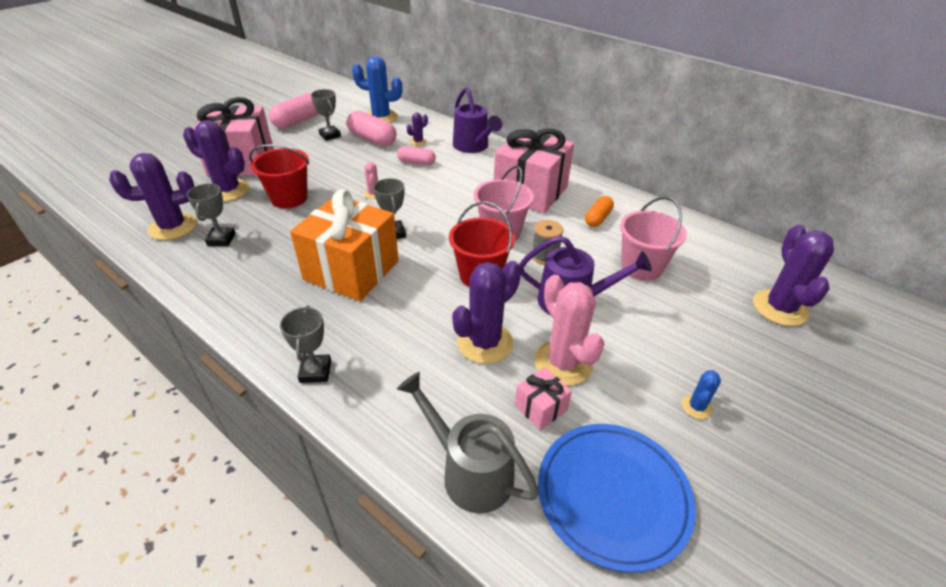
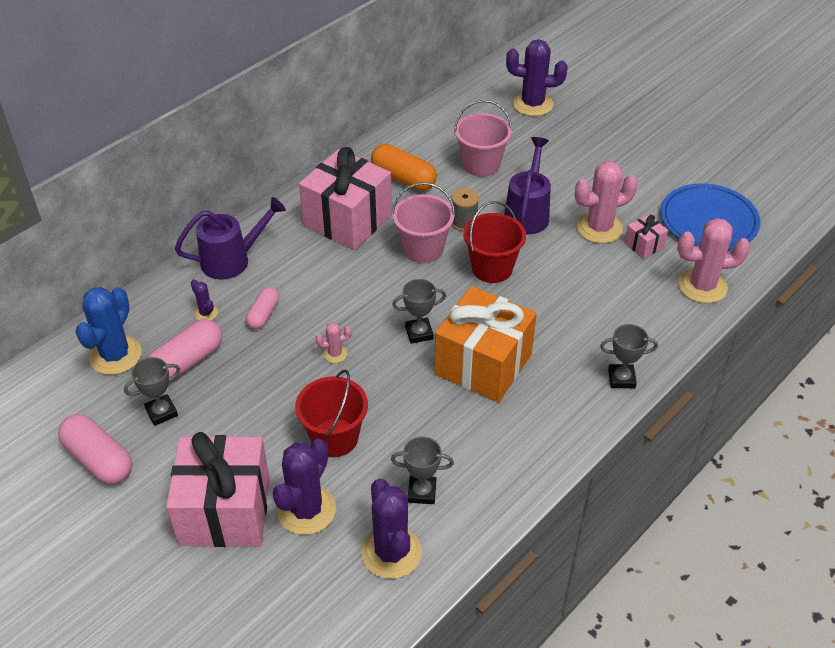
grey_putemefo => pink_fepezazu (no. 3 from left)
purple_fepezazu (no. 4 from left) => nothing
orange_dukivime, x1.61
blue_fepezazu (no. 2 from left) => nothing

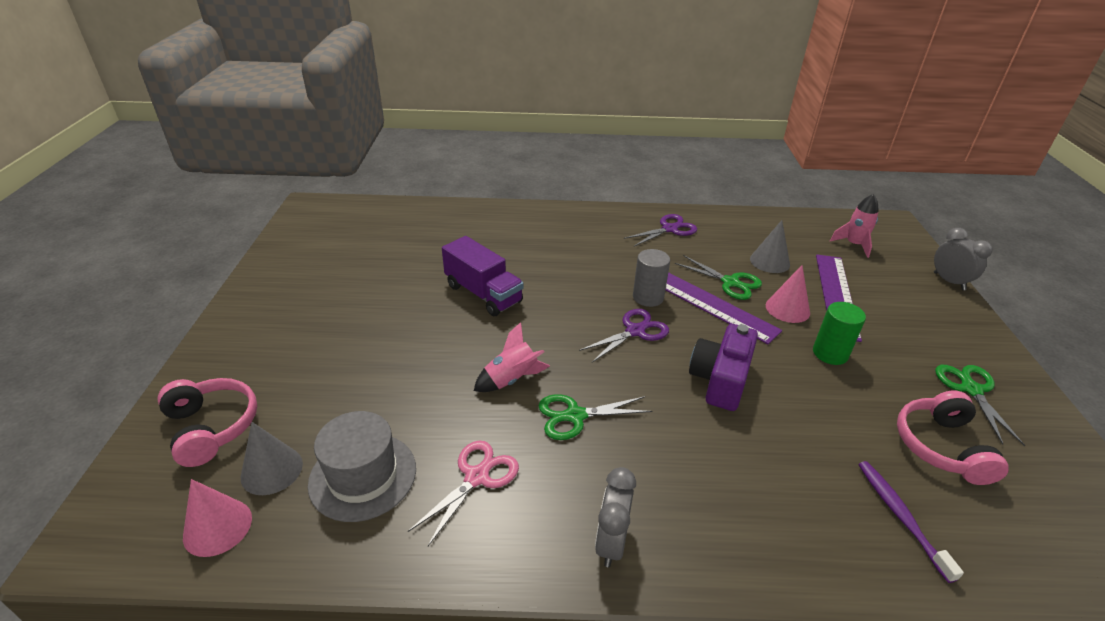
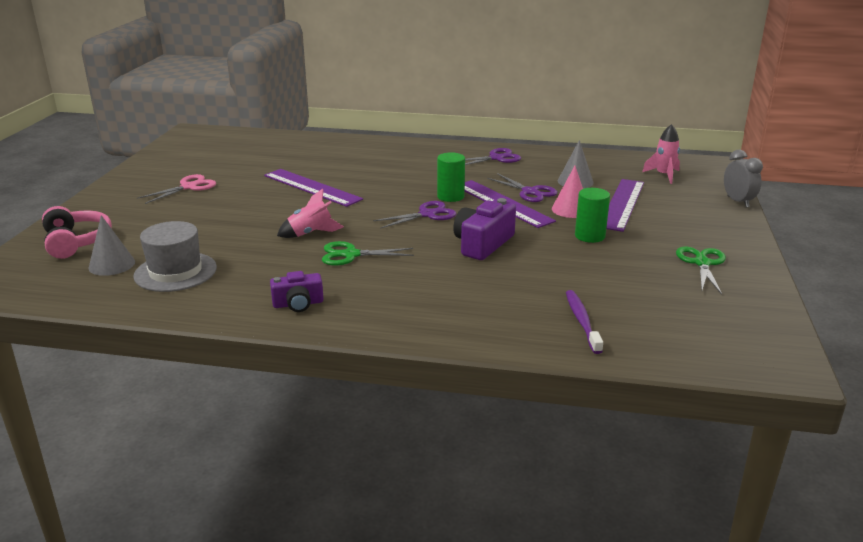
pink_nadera (no. 1 from left) => nothing
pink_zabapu, shifted
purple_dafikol => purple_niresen (no. 1 from left)
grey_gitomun (no. 1 from left) => nothing
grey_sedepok => green_sedepok (no. 1 from left)
green_zabapu (no. 2 from left) => purple_zabapu (no. 3 from left)
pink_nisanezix (no. 2 from left) => nothing
nothing => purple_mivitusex (no. 1 from left)

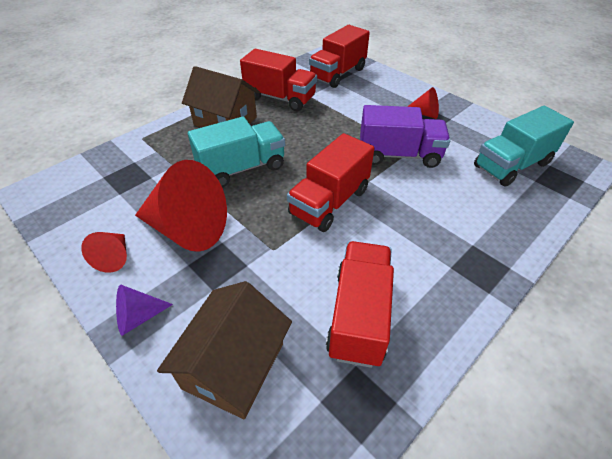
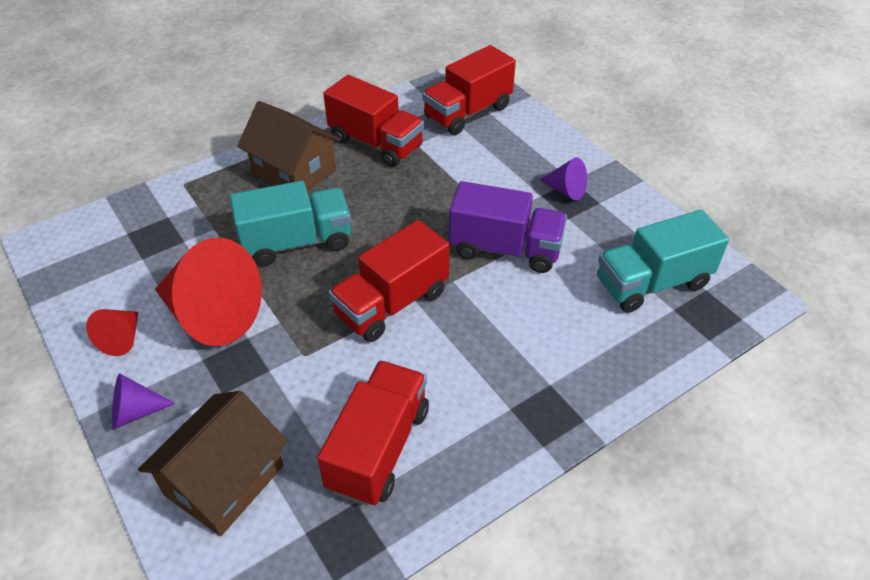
red_nadera (no. 3 from left) => purple_nadera (no. 2 from left)

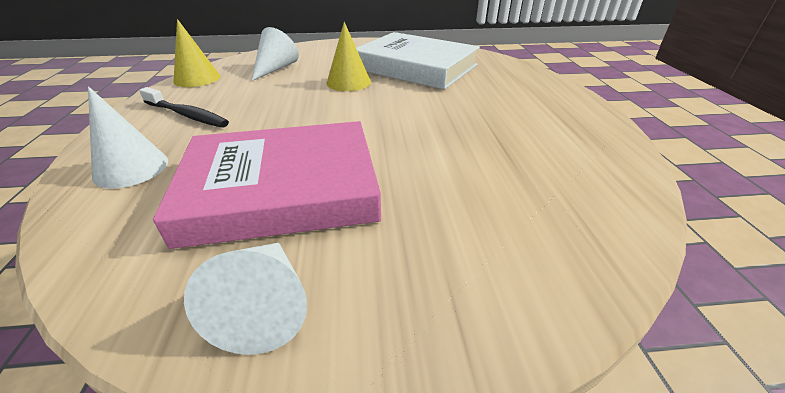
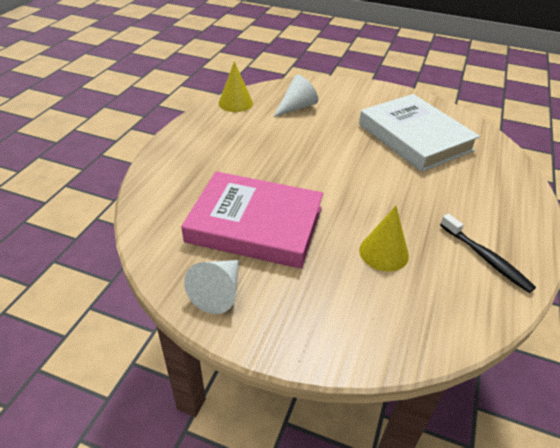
white_nadera (no. 1 from left) => nothing
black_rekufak, shifted
yellow_nadera (no. 2 from left), shifted

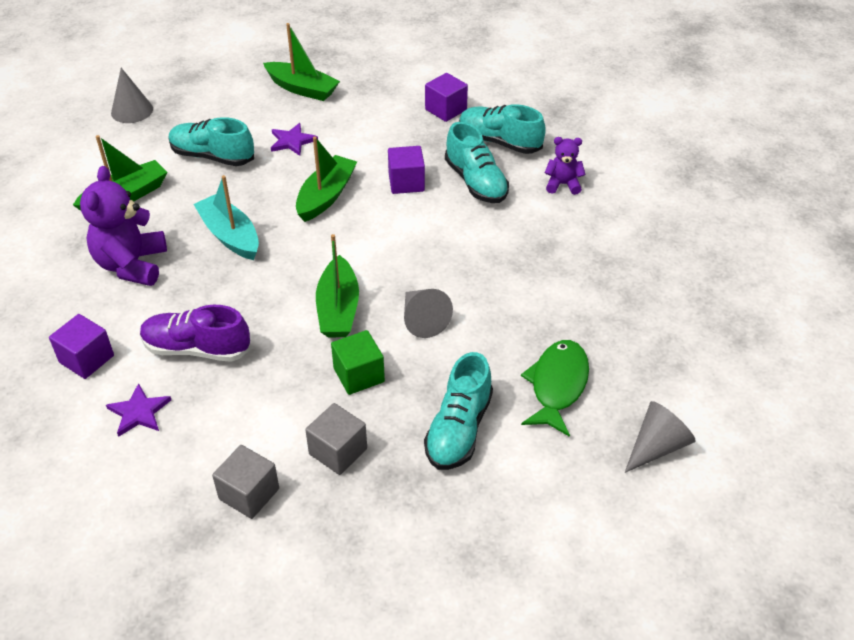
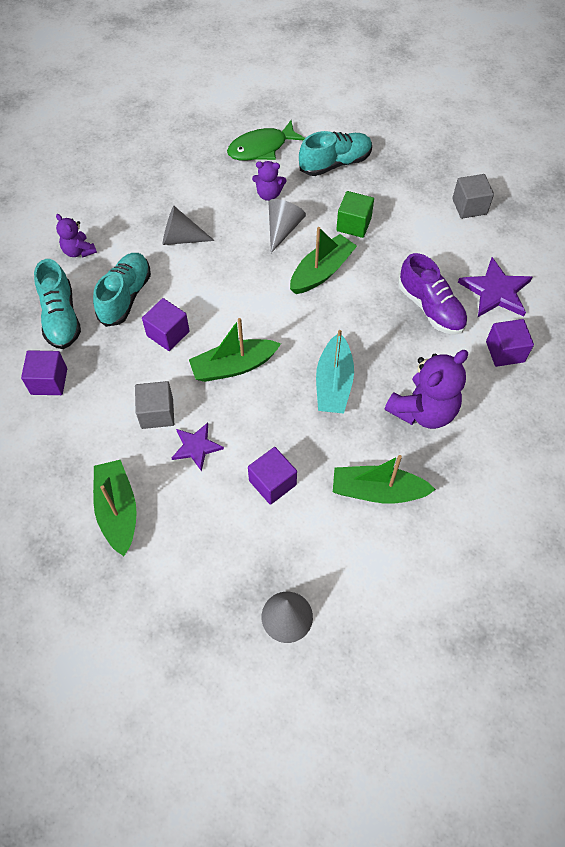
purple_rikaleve (no. 1 from left in the first image) => purple_rikaleve (no. 2 from left), x1.58
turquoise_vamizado (no. 1 from left) => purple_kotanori (no. 3 from left)
grey_kotanori (no. 2 from left in the first image) => grey_kotanori (no. 1 from left), shifted
grey_nadera (no. 3 from left in the first image) => grey_nadera (no. 1 from left), shifted
nothing => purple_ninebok (no. 2 from left)

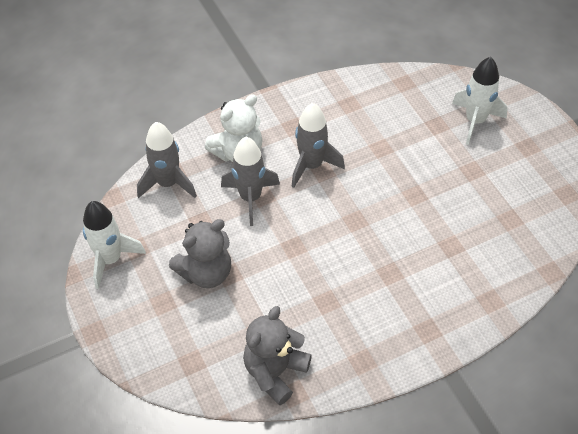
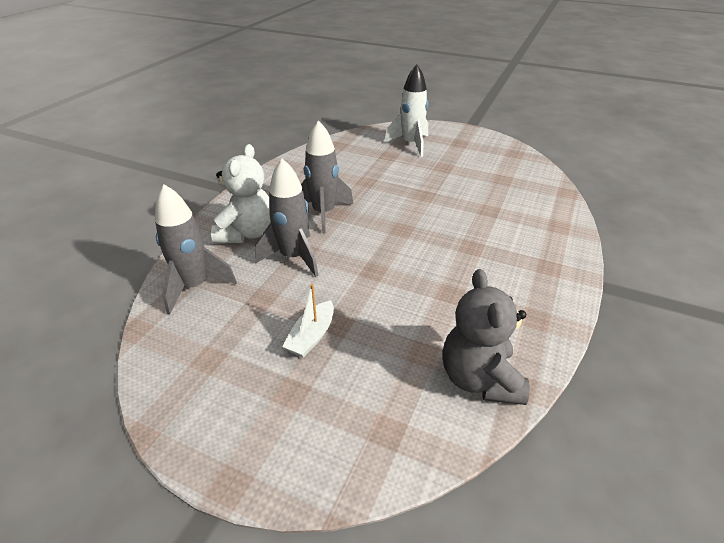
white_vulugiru (no. 1 from left) => nothing
grey_ninebok (no. 1 from left) => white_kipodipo

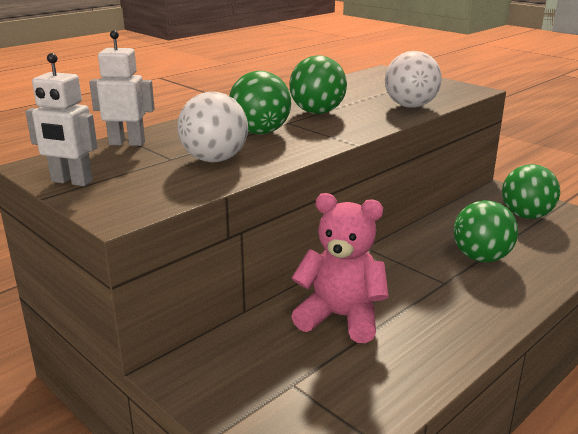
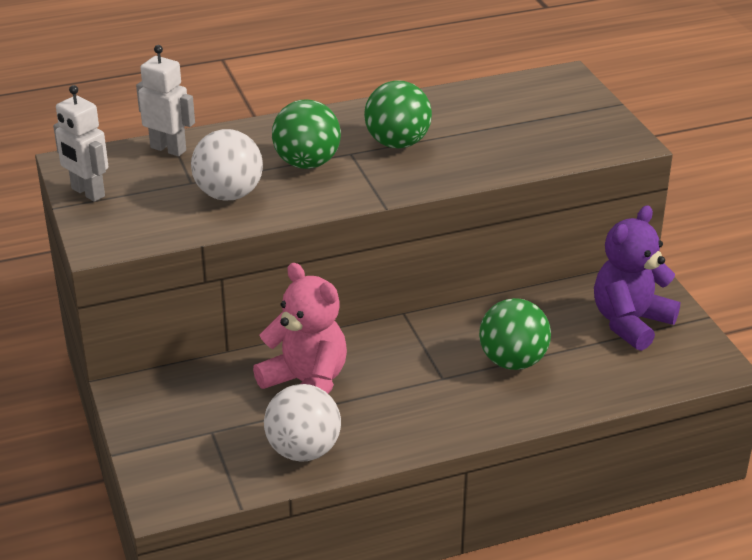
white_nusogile (no. 2 from left), shifted
green_nusogile (no. 4 from left) => purple_ninebok

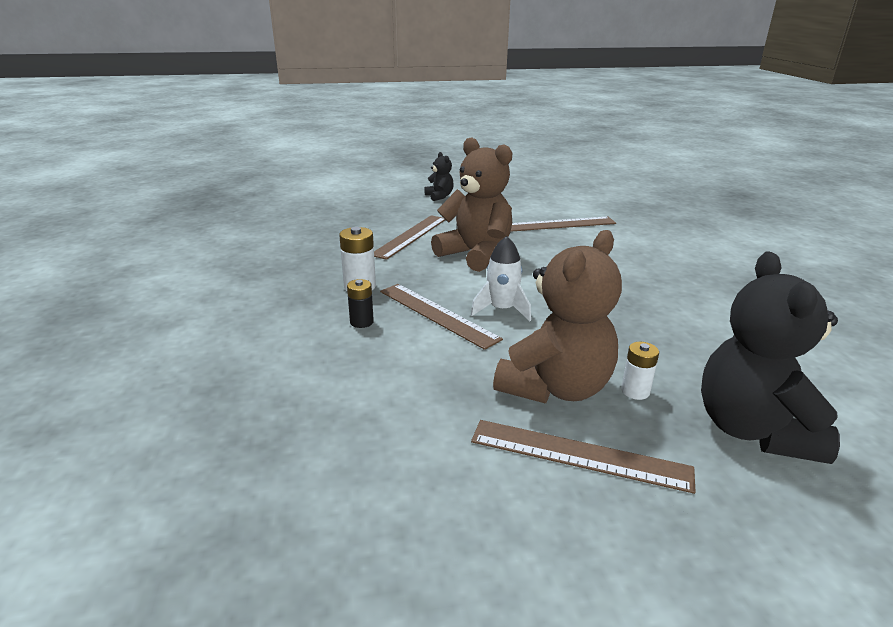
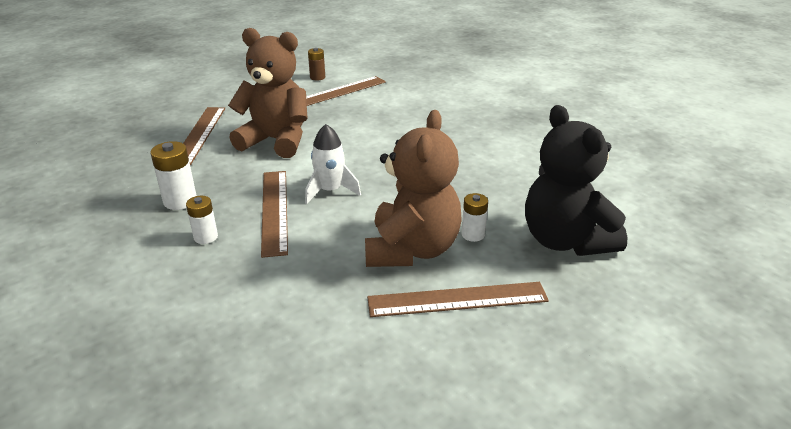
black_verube => white_verube (no. 2 from left)
brown_niresen (no. 2 from left), 60 degrees clockwise
black_ninebok (no. 1 from left) => nothing
nothing => brown_verube

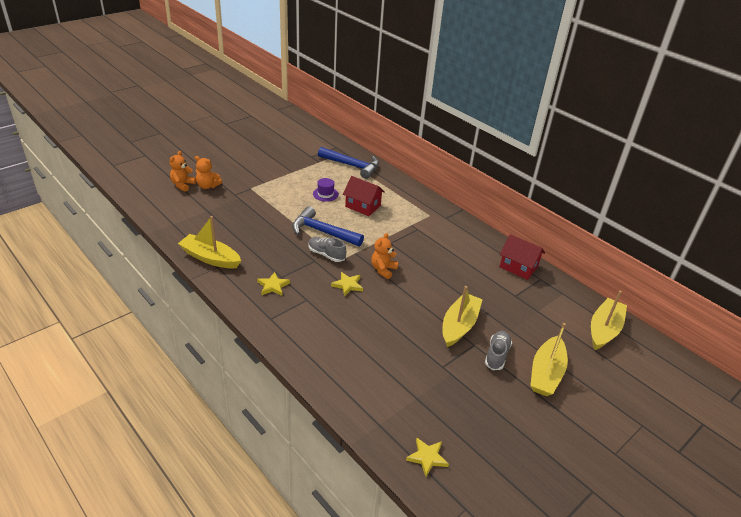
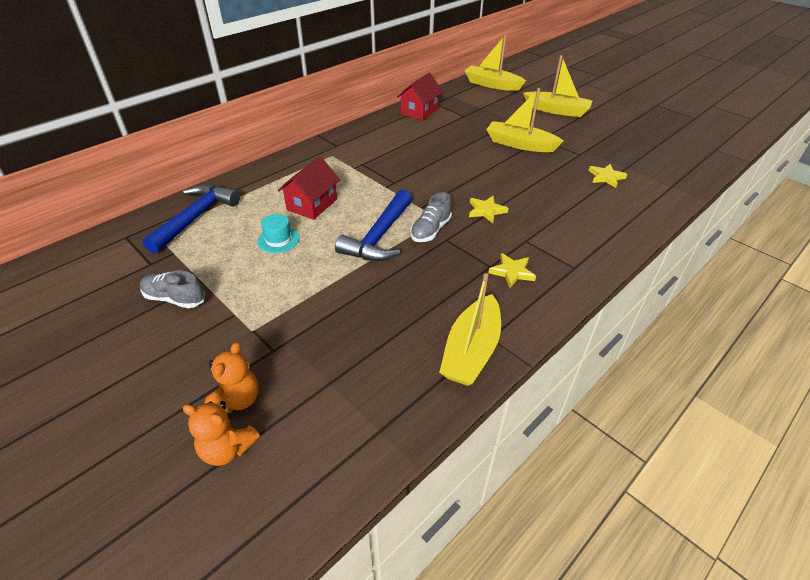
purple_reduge => turquoise_reduge
orange_ninebok (no. 3 from left) => nothing
yellow_rikaleve (no. 3 from left), shifted
grey_vamizado (no. 2 from left in the first image) => grey_vamizado (no. 1 from left), shifted

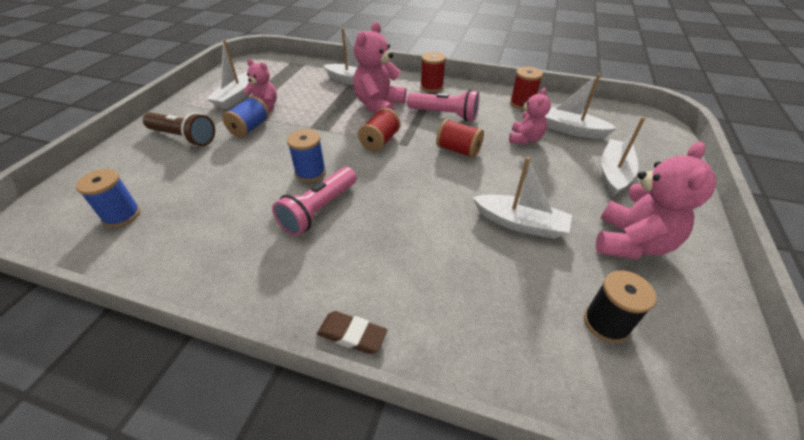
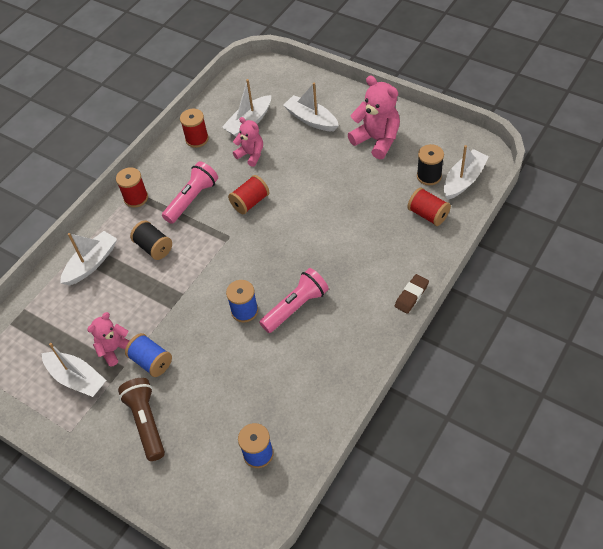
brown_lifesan, 60 degrees counterclockwise
pink_lifesan (no. 1 from left in the first image) => pink_lifesan (no. 2 from left), 90 degrees counterclockwise
pink_ninebok (no. 2 from left) => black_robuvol (no. 1 from left)
red_robuvol (no. 1 from left in the first image) => red_robuvol (no. 4 from left), shifted
white_kipodipo (no. 3 from left in the first image) => white_kipodipo (no. 5 from left), shifted

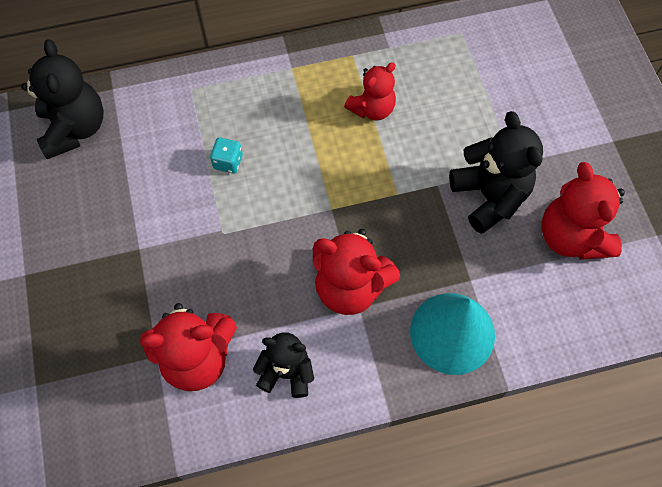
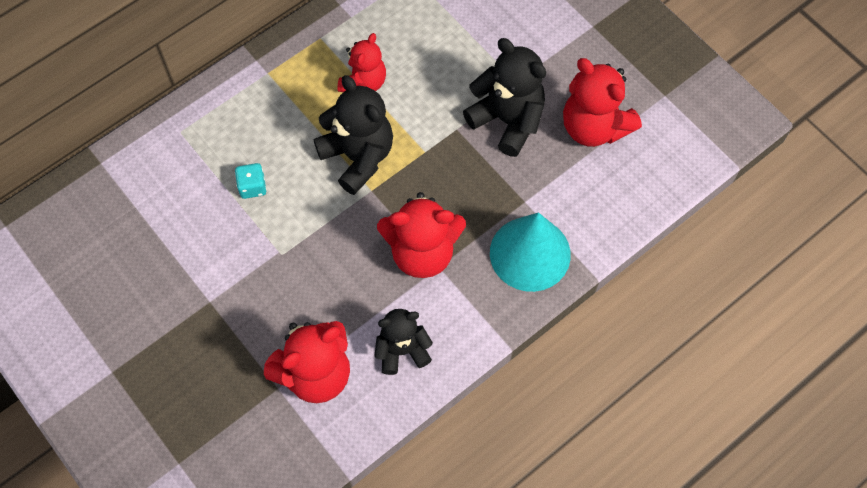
black_ninebok (no. 1 from left), shifted

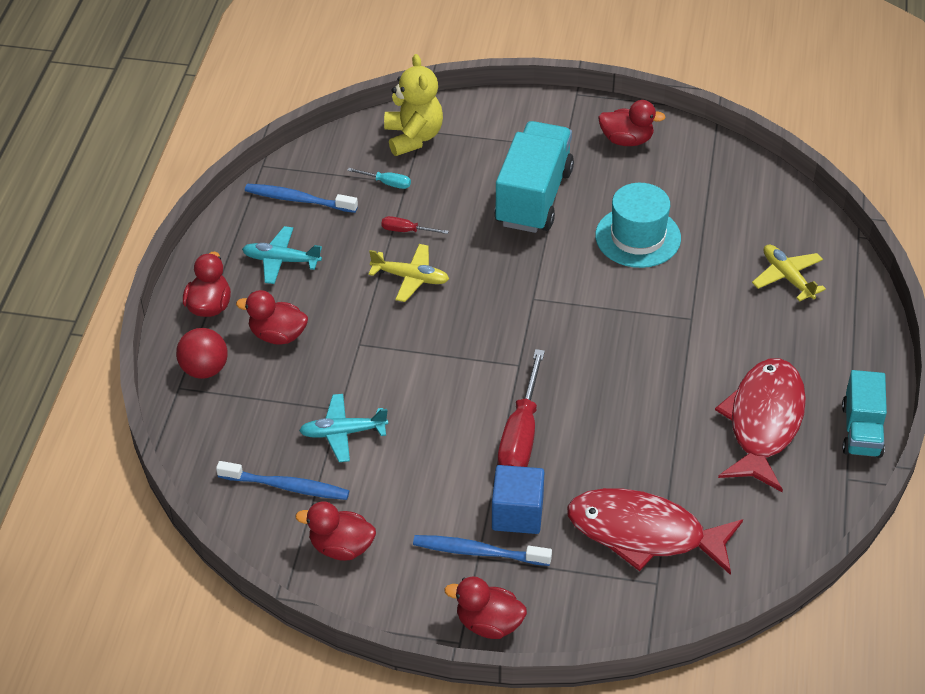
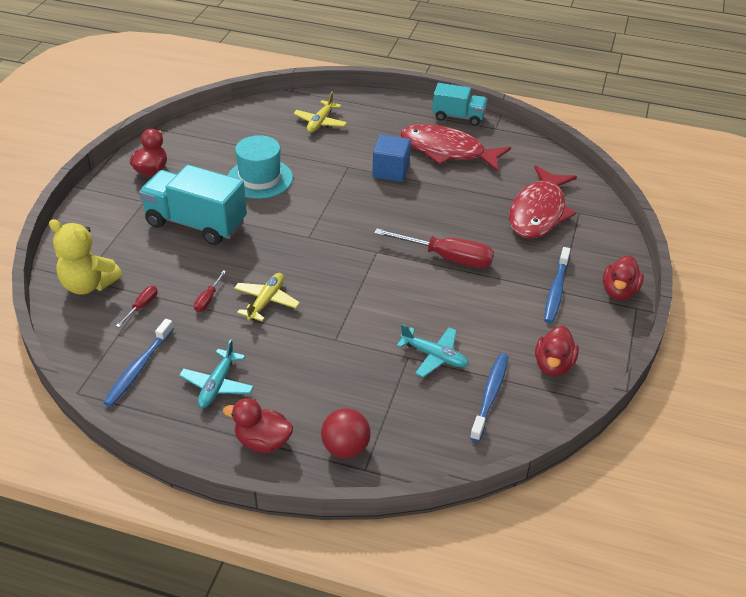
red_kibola (no. 2 from left) => nothing
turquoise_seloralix (no. 2 from left), 60 degrees counterclockwise
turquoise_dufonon => red_dufonon (no. 1 from left)
yellow_ninebok, 150 degrees counterclockwise
blue_kotanori, shifted
yellow_seloralix (no. 2 from left), 45 degrees counterclockwise

